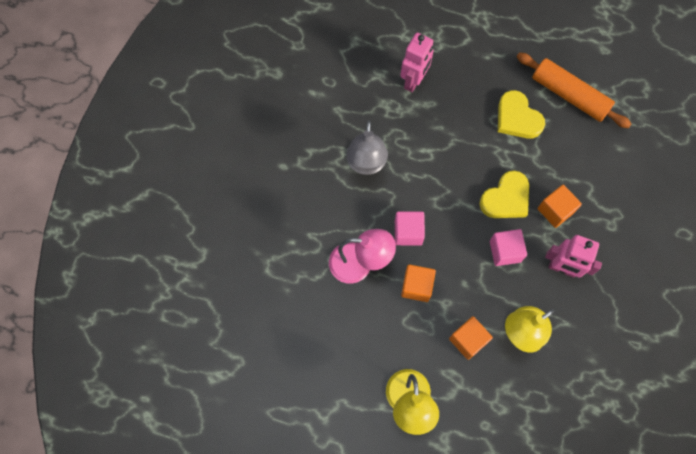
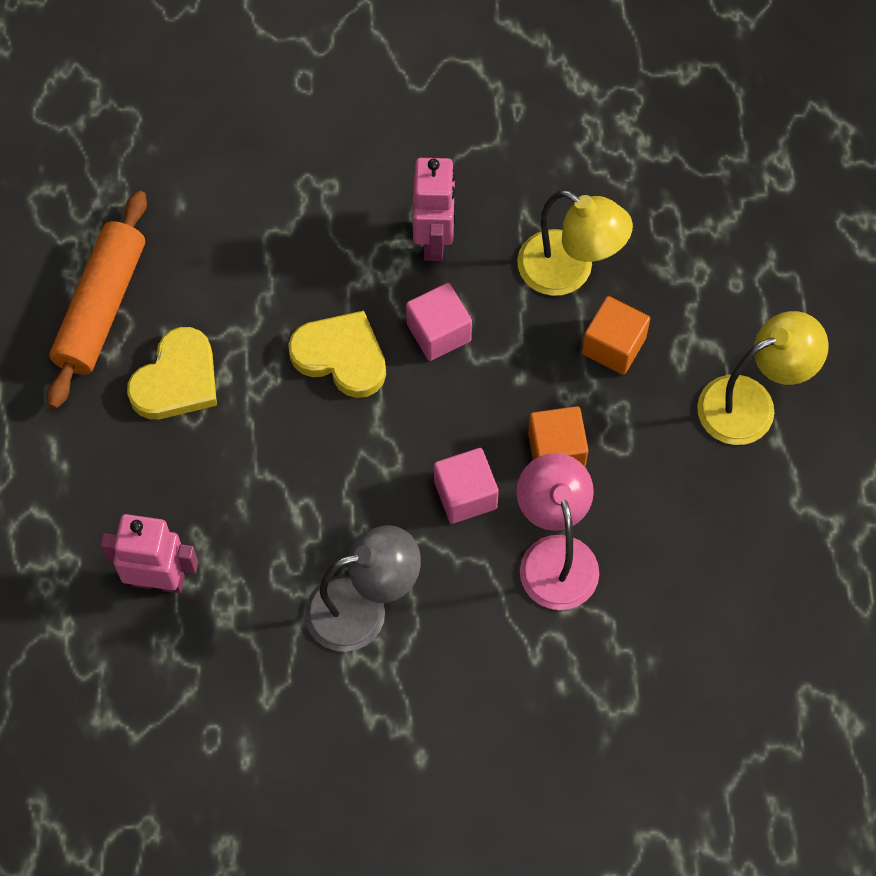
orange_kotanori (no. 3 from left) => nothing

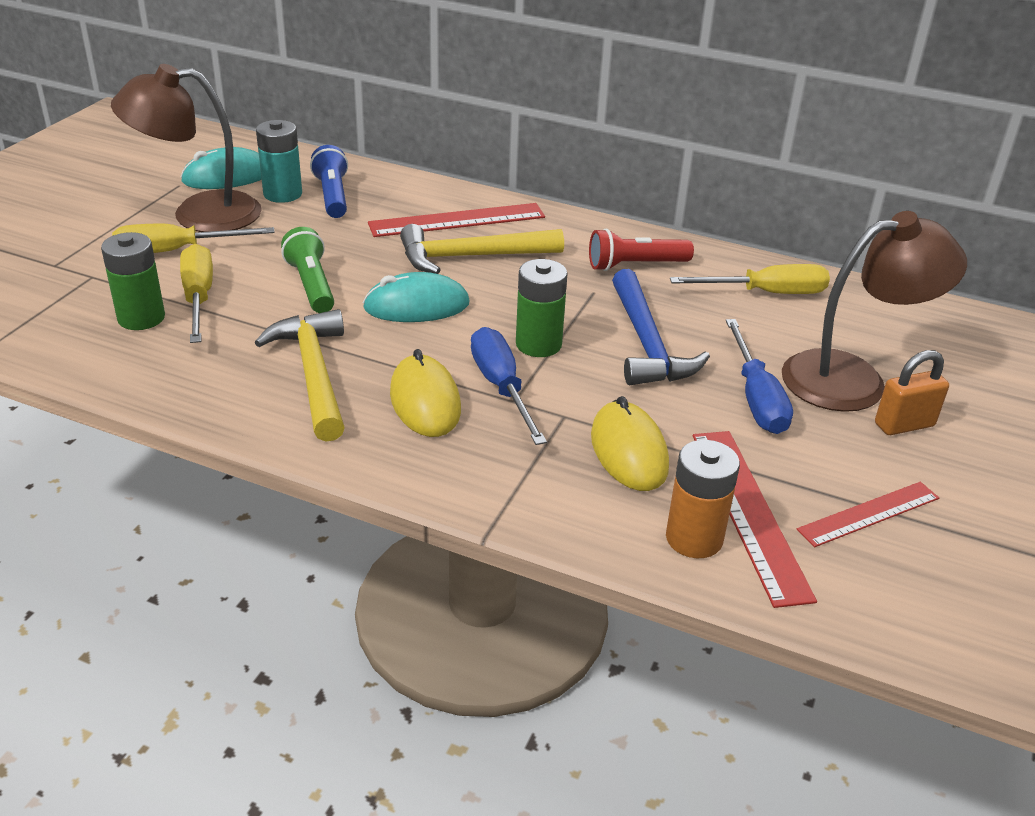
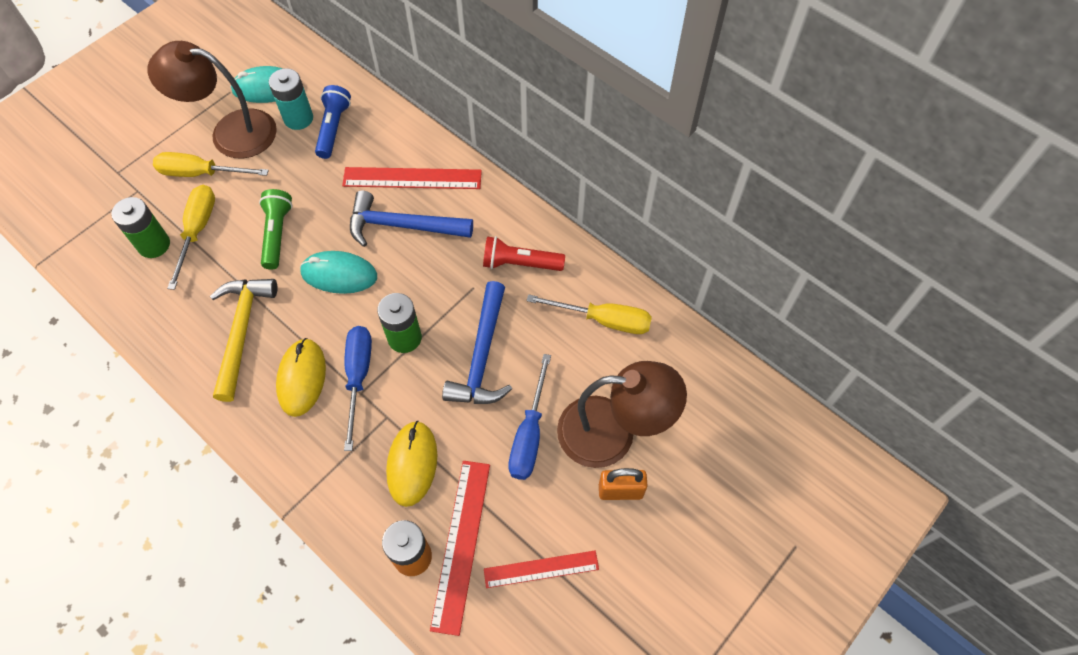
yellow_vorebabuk (no. 2 from left) => blue_vorebabuk (no. 1 from left)

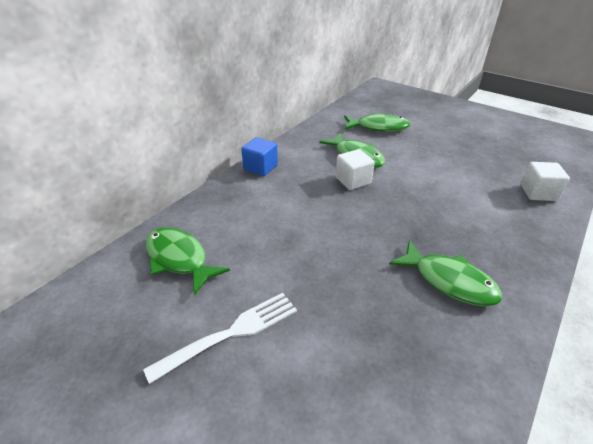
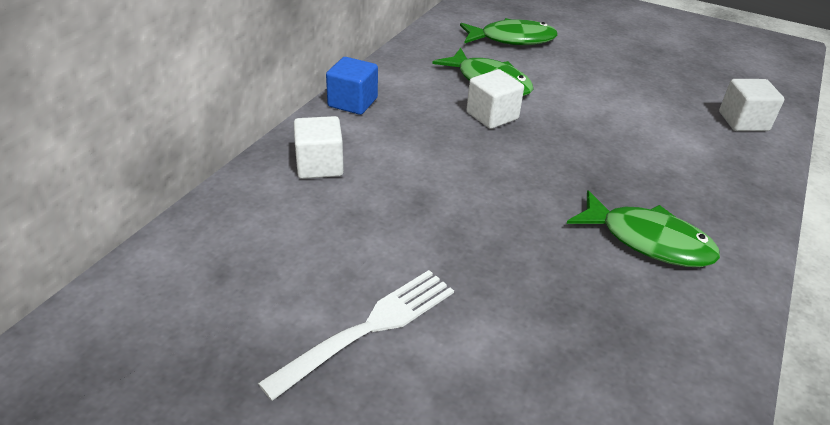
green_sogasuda (no. 1 from left) => nothing
nothing => white_kotanori (no. 1 from left)

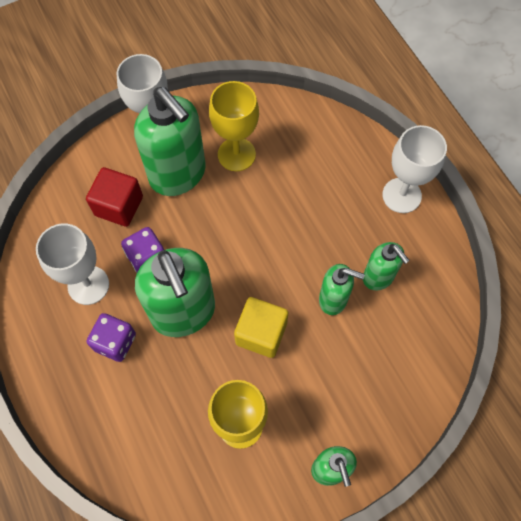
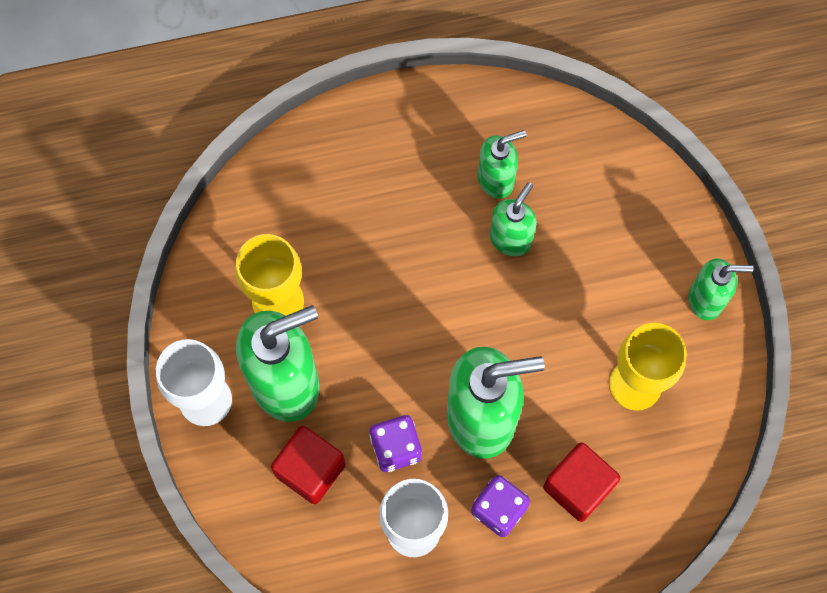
yellow_kotanori => nothing
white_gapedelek (no. 3 from left) => nothing
nothing => red_kotanori (no. 2 from left)

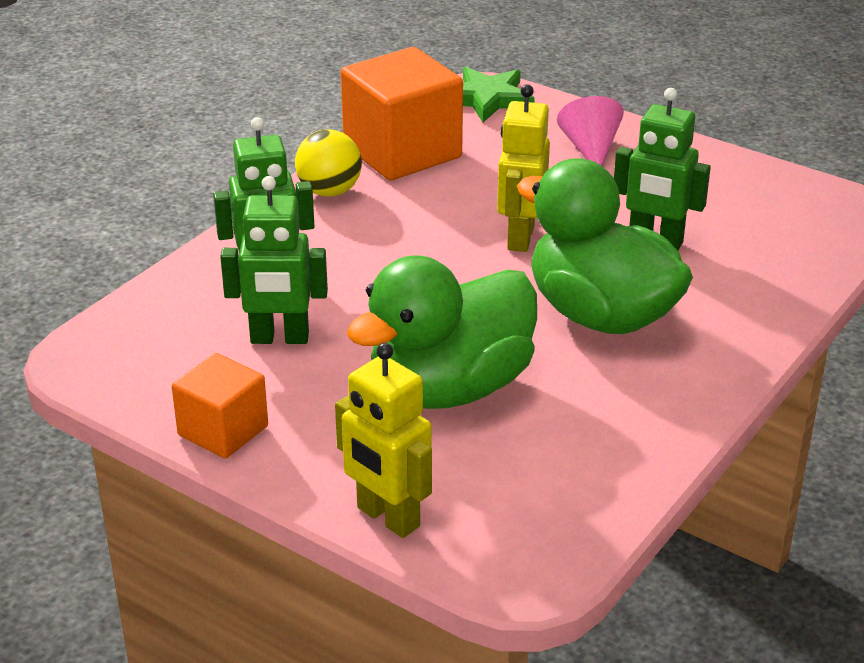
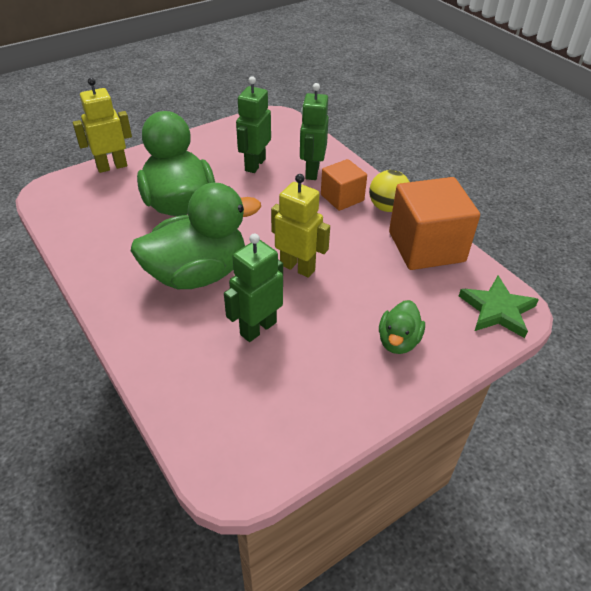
orange_kotanori (no. 1 from left), shifted
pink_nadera => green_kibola (no. 3 from left)

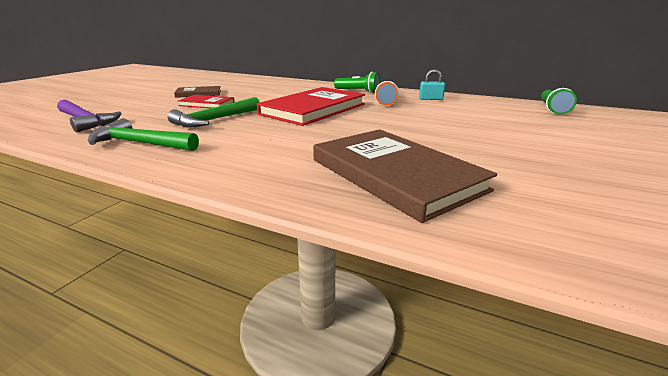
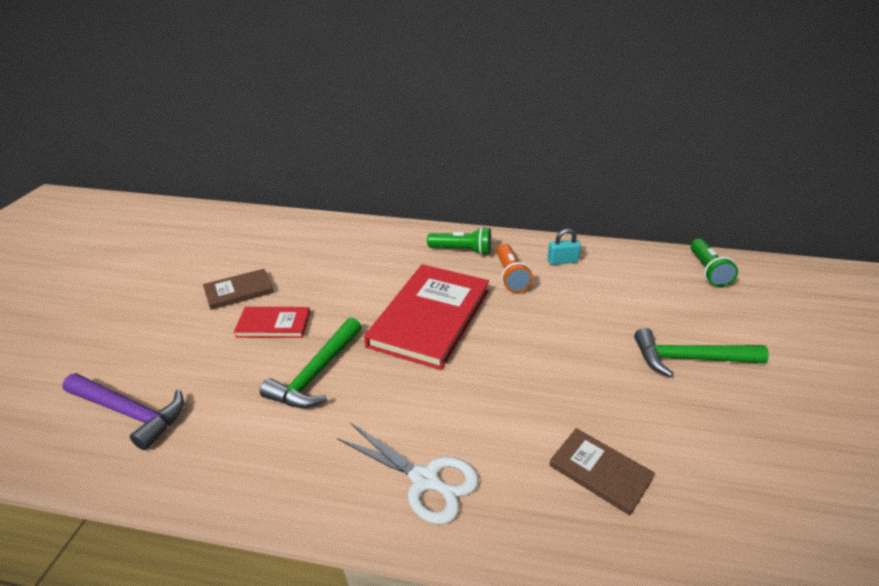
green_vorebabuk (no. 1 from left in the first image) => green_vorebabuk (no. 2 from left), shifted
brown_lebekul (no. 2 from left), x0.50
nothing => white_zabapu

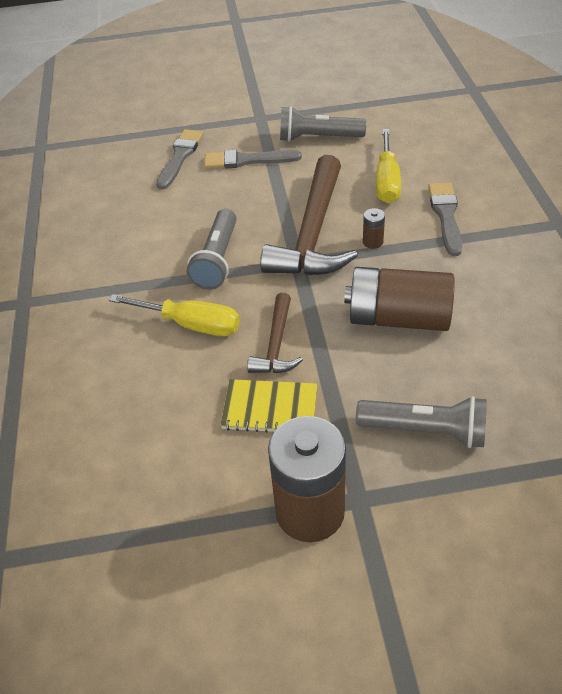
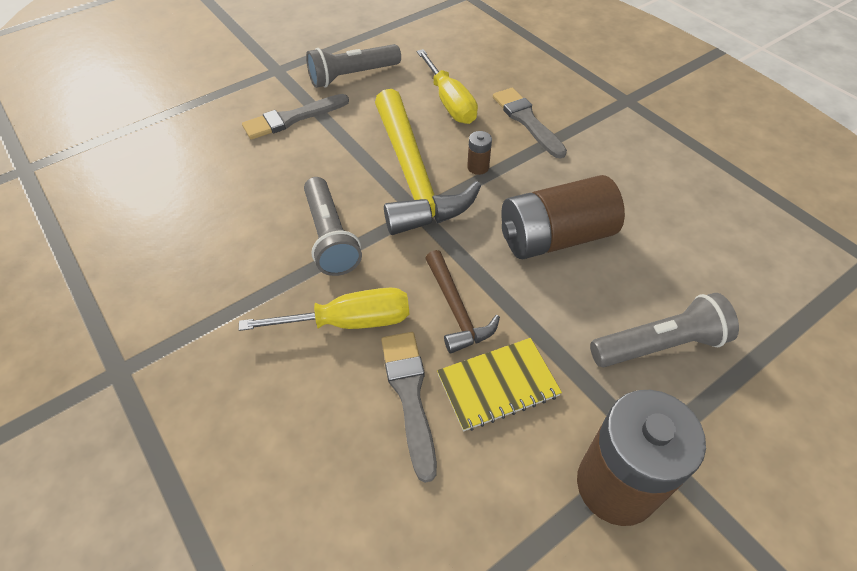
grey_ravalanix (no. 1 from left in the first image) => grey_ravalanix (no. 2 from left), shifted
brown_vorebabuk (no. 2 from left) => yellow_vorebabuk

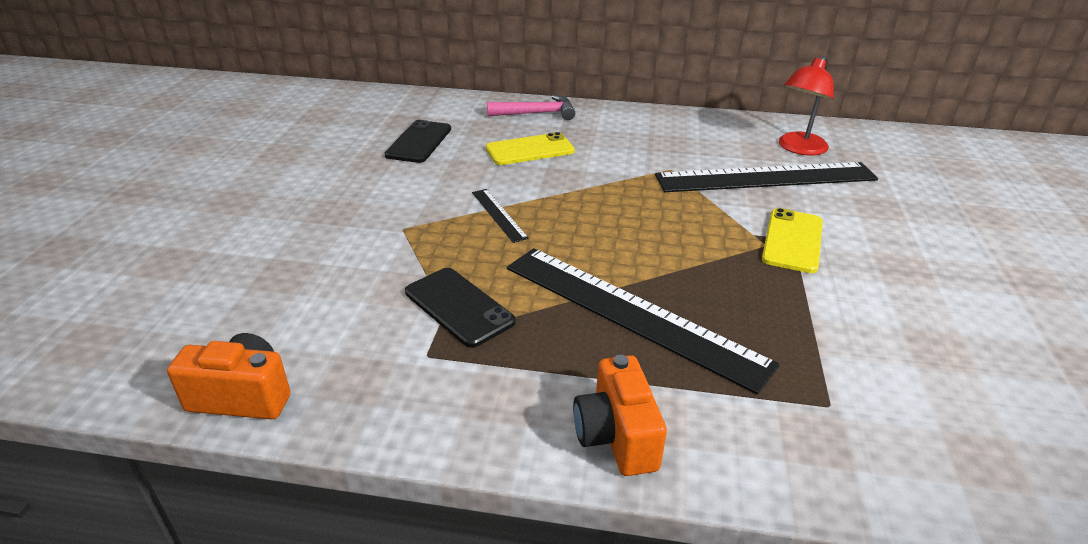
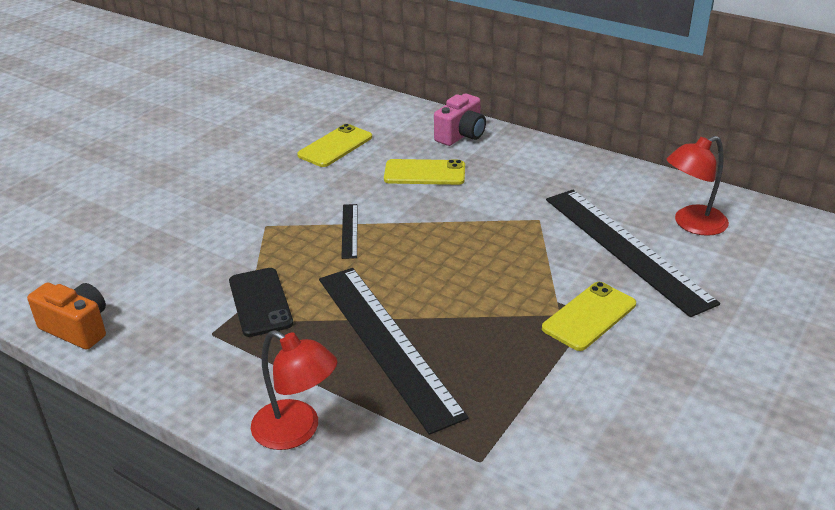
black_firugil (no. 1 from left) => yellow_firugil (no. 1 from left)
pink_vorebabuk => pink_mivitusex
orange_mivitusex (no. 2 from left) => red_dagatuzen (no. 1 from left)
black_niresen (no. 3 from left), 45 degrees clockwise

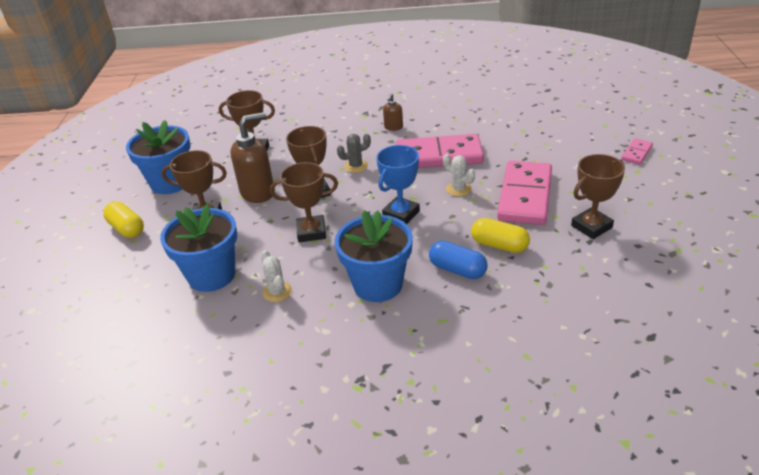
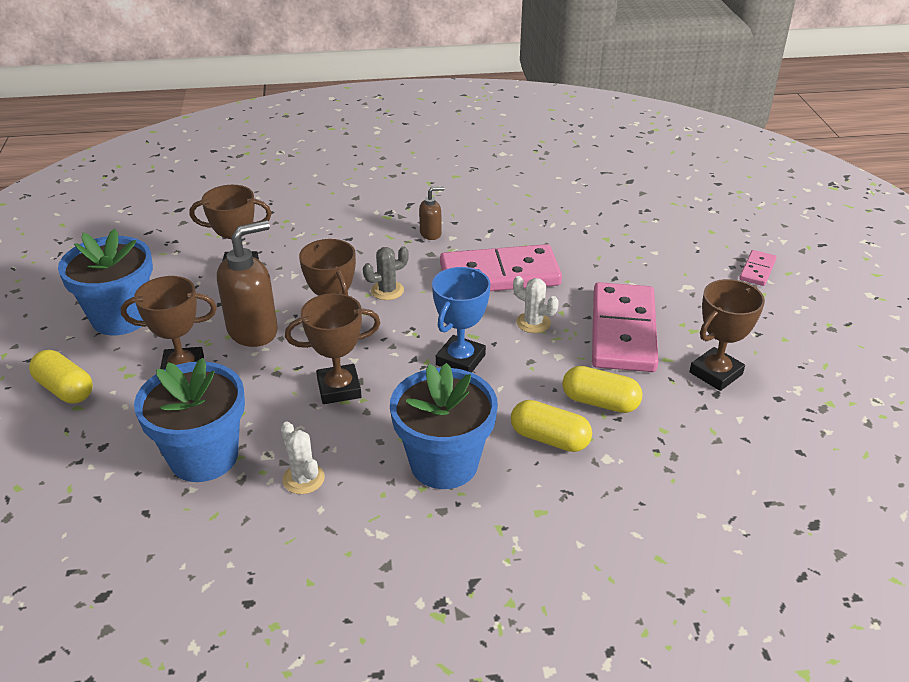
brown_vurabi (no. 2 from left), 120 degrees counterclockwise
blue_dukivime => yellow_dukivime (no. 2 from left)

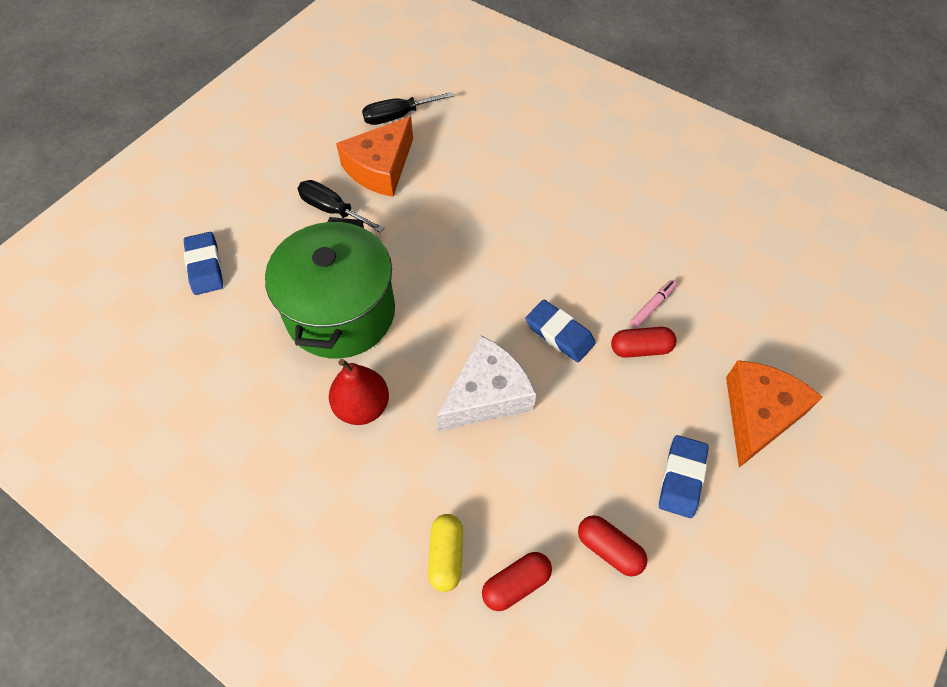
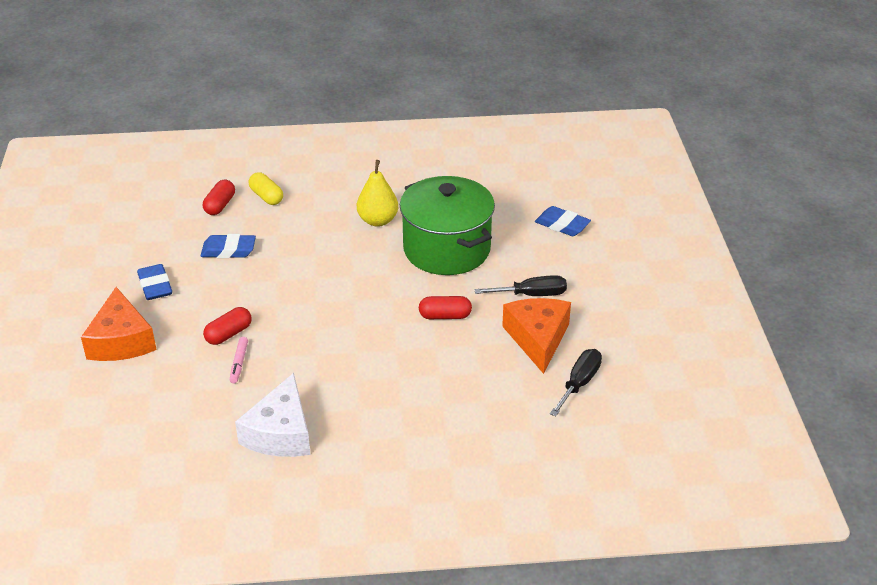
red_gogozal => yellow_gogozal
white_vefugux, shifted
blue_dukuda (no. 2 from left), shifted
red_dukivime (no. 2 from left in the first image) => red_dukivime (no. 3 from left), shifted

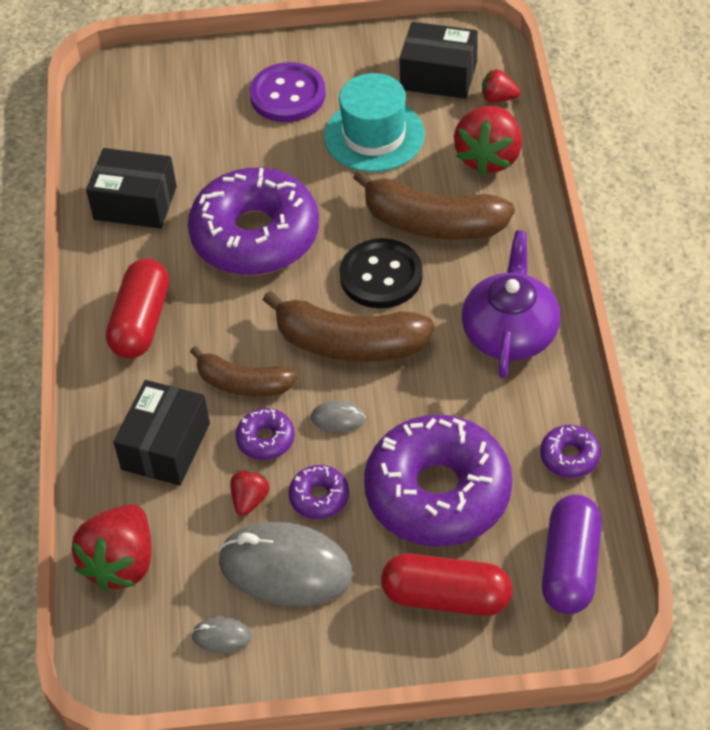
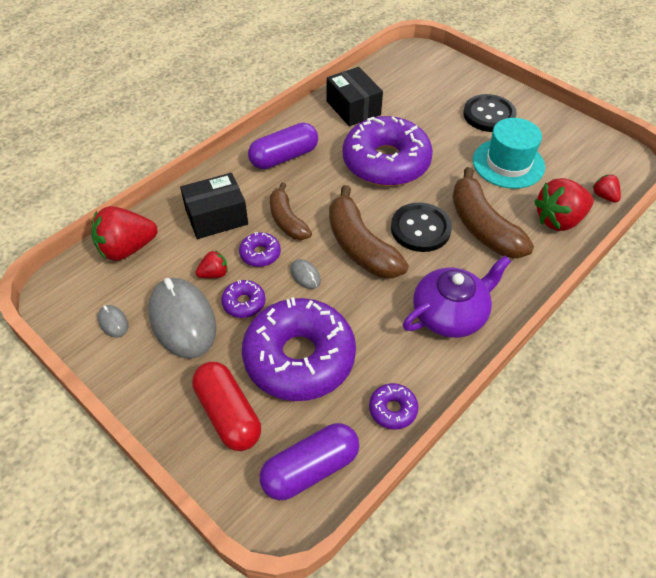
red_dukivime (no. 1 from left) => purple_dukivime (no. 1 from left)
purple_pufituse => black_pufituse (no. 2 from left)
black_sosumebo (no. 3 from left) => nothing

